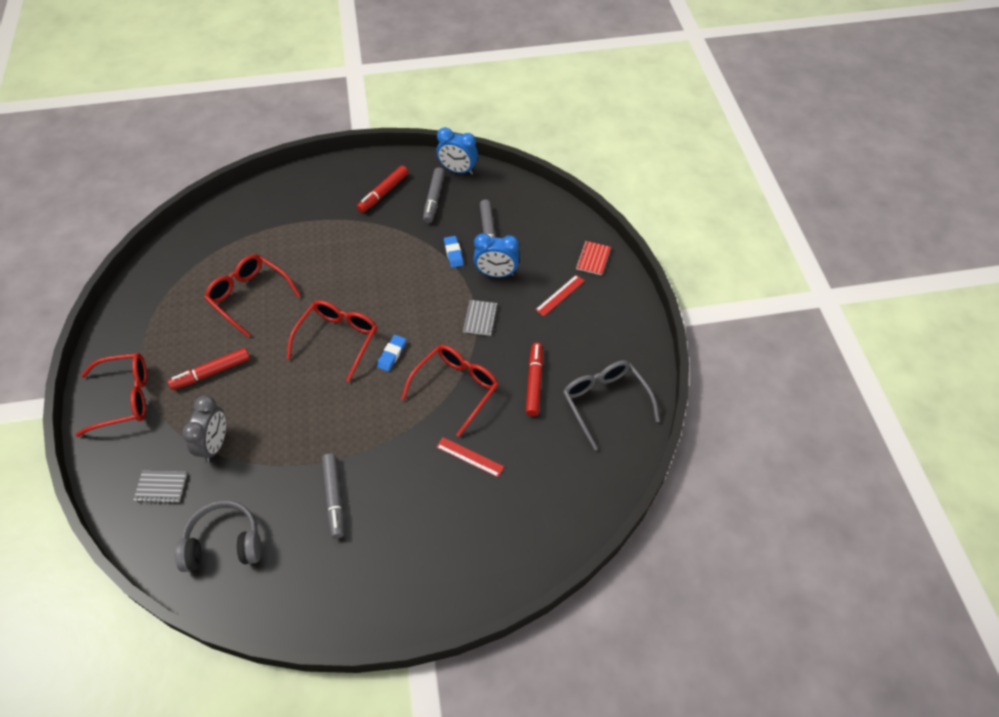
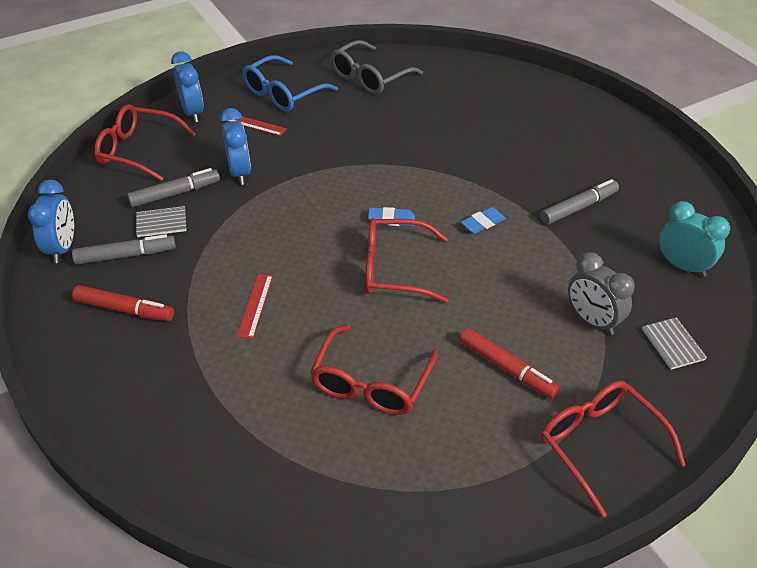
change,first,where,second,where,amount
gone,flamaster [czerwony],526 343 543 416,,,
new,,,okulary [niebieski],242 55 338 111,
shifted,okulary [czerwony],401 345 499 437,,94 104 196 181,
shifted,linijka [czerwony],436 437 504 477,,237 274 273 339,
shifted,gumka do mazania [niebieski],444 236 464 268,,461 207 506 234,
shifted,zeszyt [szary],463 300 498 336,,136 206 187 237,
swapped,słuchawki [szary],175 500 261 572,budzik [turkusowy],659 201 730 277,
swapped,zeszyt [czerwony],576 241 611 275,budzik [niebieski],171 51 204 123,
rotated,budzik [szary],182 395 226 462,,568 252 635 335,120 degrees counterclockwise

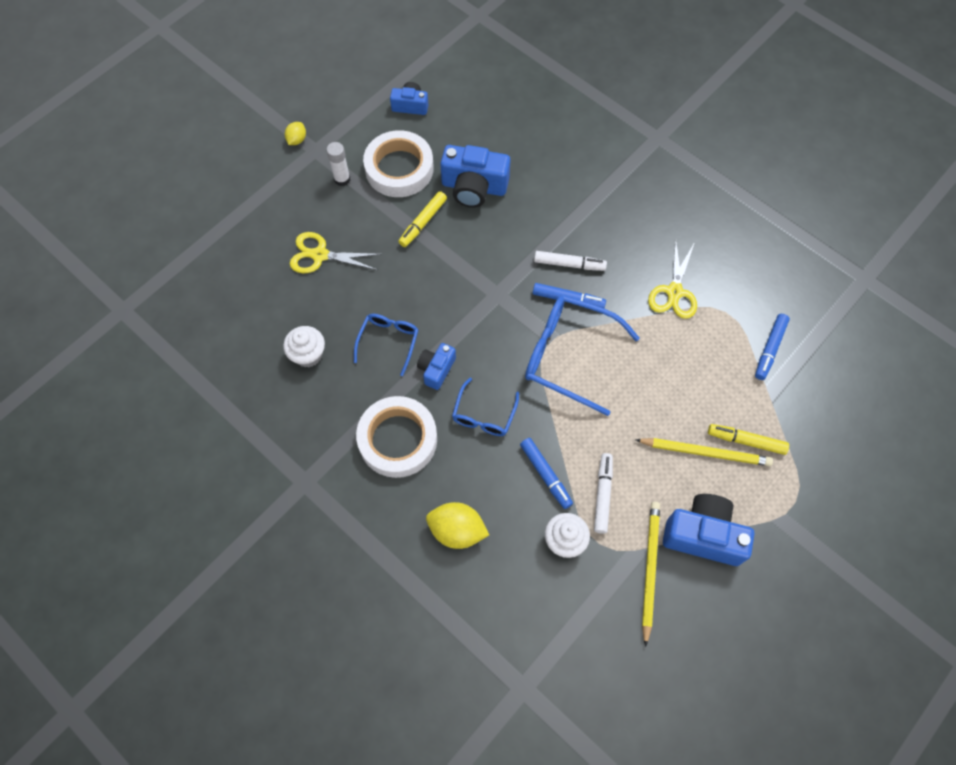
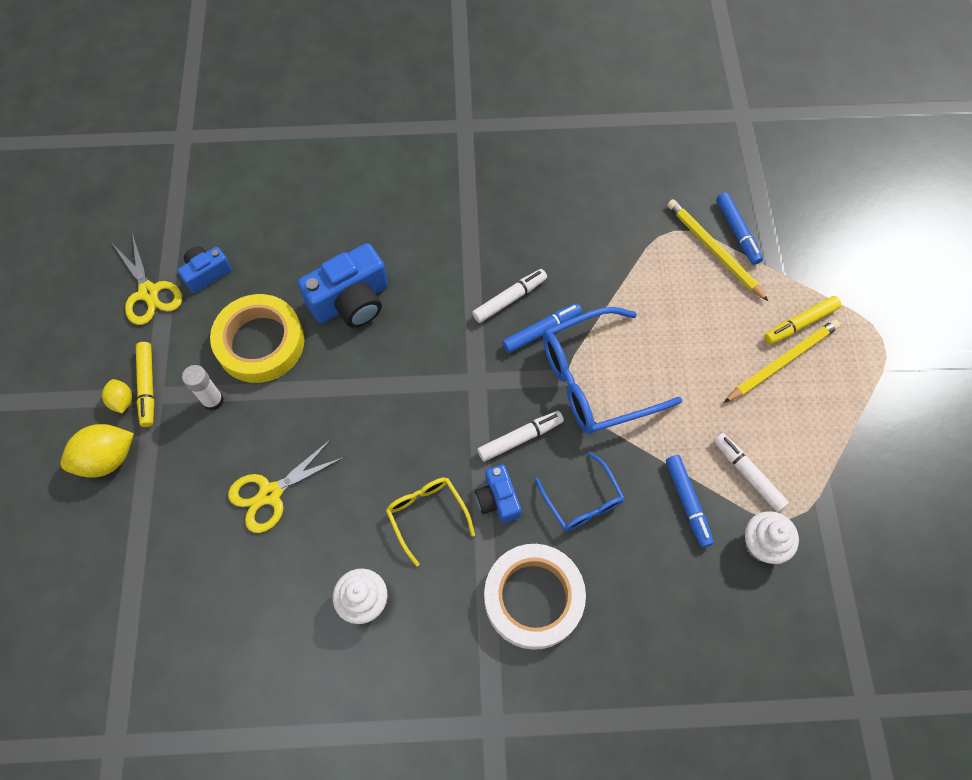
change,first,where,second,where,amount
gone,aparat fotograficzny [niebieski],663 494 754 566,,,
new,,,flamaster [biały],477 411 564 462,
shifted,flamaster [żółty],398 191 447 247,,136 342 154 427,
shifted,cytryna [żółty],426 502 489 549,,60 424 134 478,
shifted,ołówek [żółty],642 502 660 647,,667 199 768 301,
shifted,nożyczki [żółty],648 240 697 319,,113 233 182 325,
repainted,okulary [niebieski],354 314 418 376,okulary [żółty],386 478 475 566,
repainted,taśma klejąca [biały],363 130 434 197,taśma klejąca [żółty],210 294 304 383,
rotated,flamaster [niebieski],520 438 573 509,,666 455 714 548,60 degrees clockwise

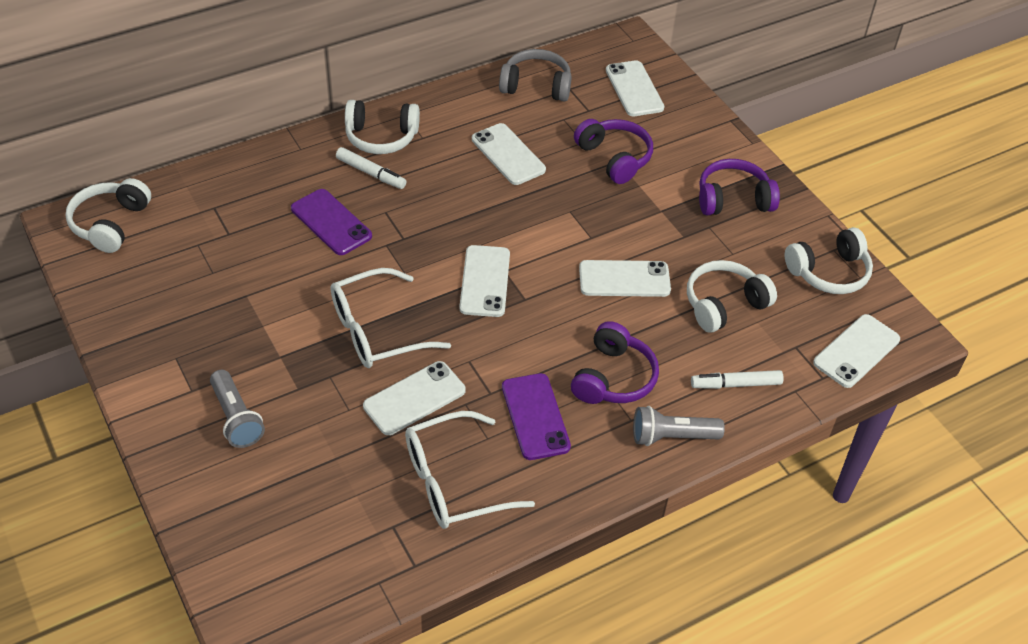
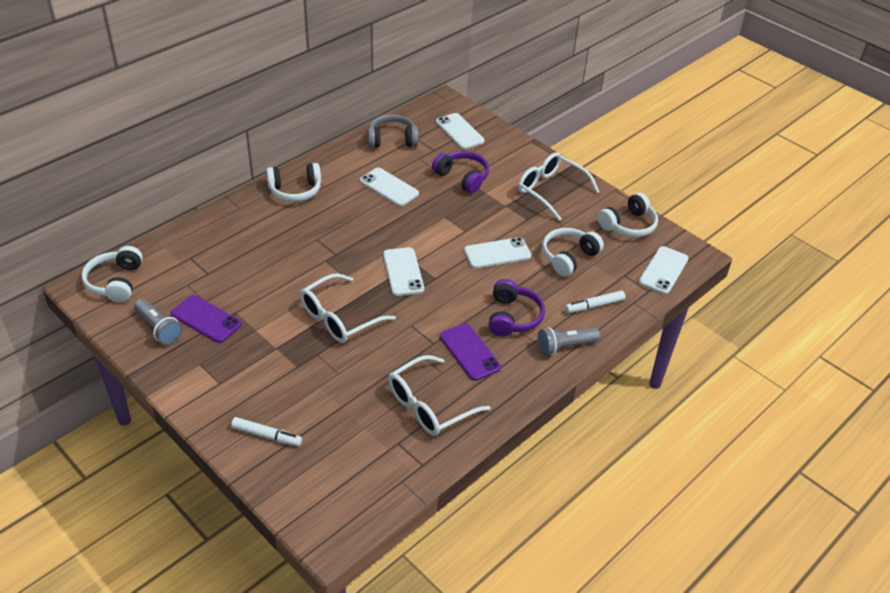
change,first,where,second,where,amount
gone,telefon [biały],363 361 466 435,,,
shifted,latarka [szary],210 370 265 448,,134 299 182 345,
shifted,telefon [fioletowy],291 189 372 255,,171 295 242 343,
shifted,flamaster [biały],336 147 406 189,,231 417 302 446,
swapped,słuchawki [fioletowy],699 159 780 215,okulary [biały],518 152 599 221,

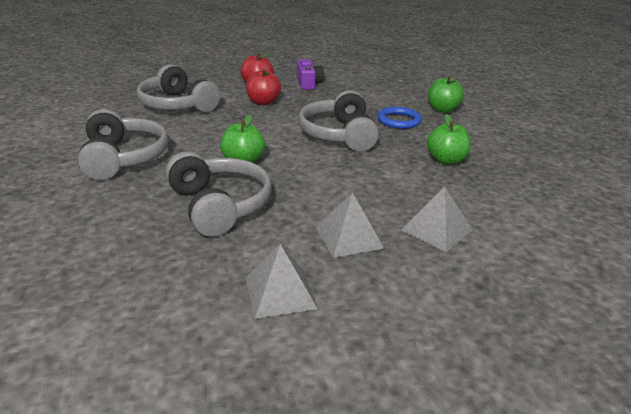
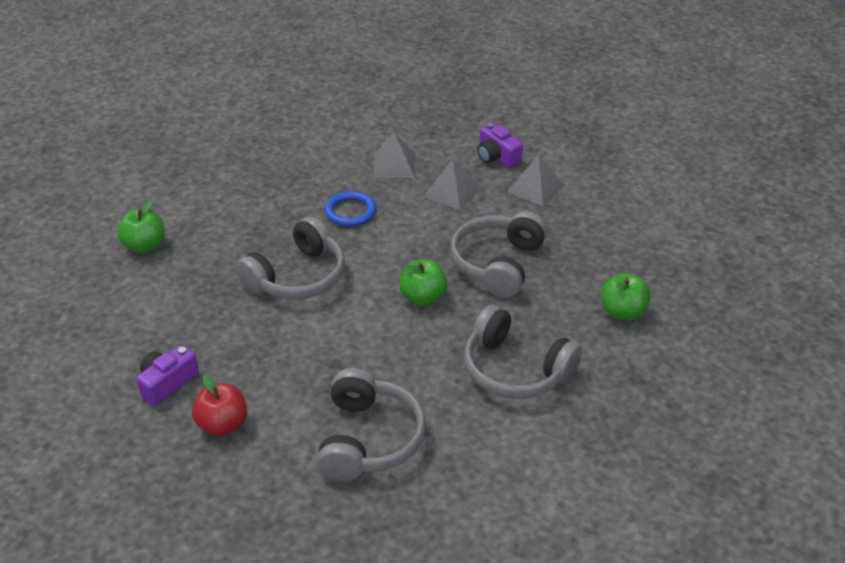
change,first,where,second,where,amount
gone,jabłko [czerwony],246 69 281 105,,,
new,,,aparat fotograficzny [fioletowy],477 123 523 168,
shifted,pierścień [niebieski],377 107 422 129,,324 191 377 227,
shifted,jabłko [zielony],427 114 471 165,,601 273 650 320,
rotated,słuchawki [szary],78 109 169 180,,464 305 582 399,90 degrees counterclockwise

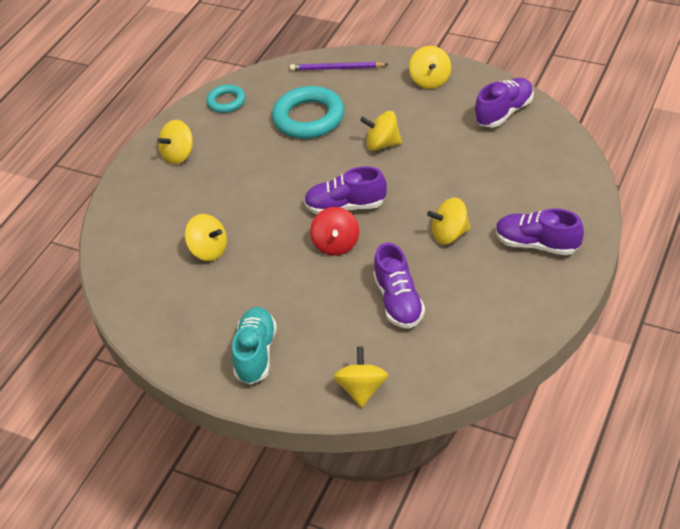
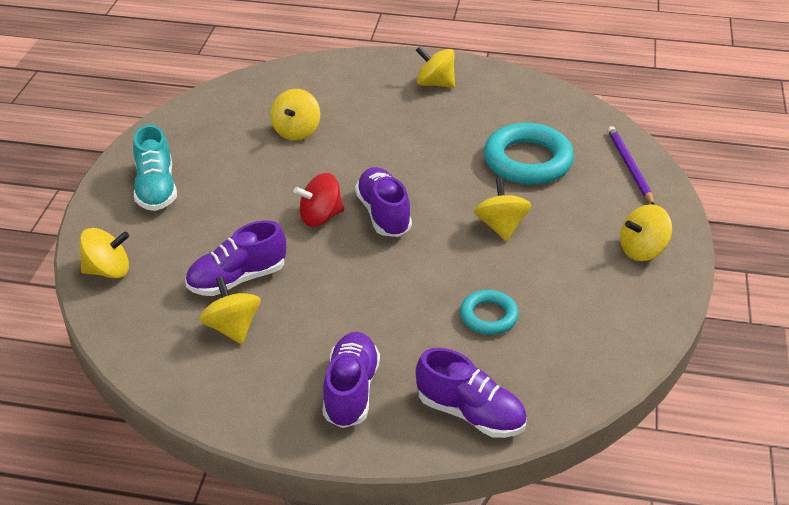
change,first,where,second,where,amount
shifted,pierścień [turkusowy],206 85 246 113,,460 290 519 335,
shifted,bączek [żółty],427 198 471 245,,199 276 261 344,
shifted,but [fioletowy],475 78 534 127,,416 348 527 438,
rotated,but [turkusowy],232 307 277 384,,133 125 177 211,90 degrees clockwise

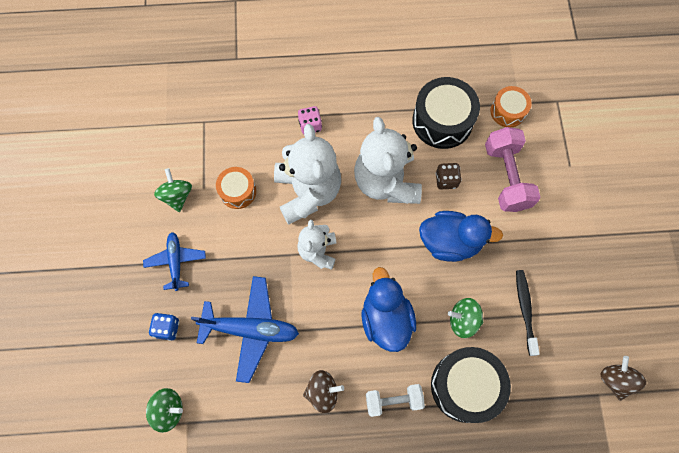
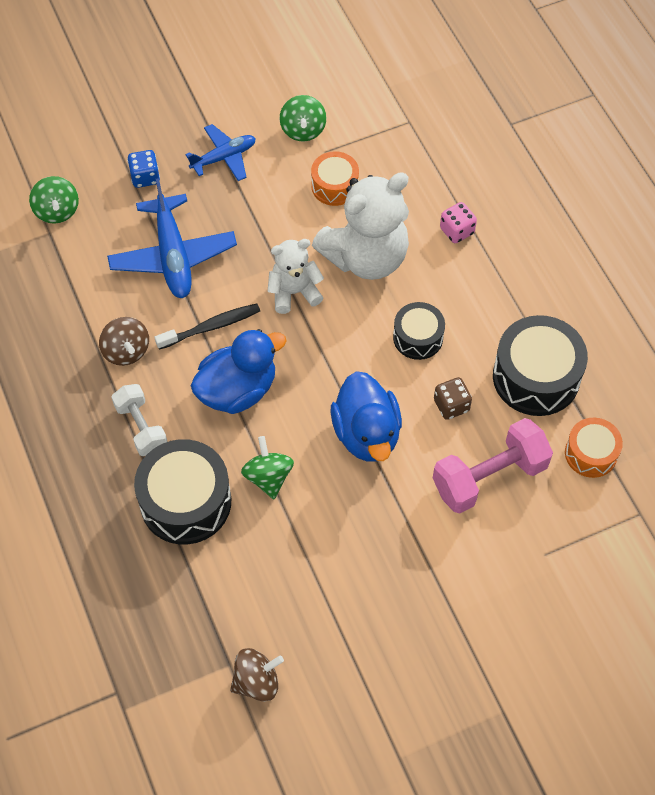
change,first,where,second,where,amount
shifted,szczoteczka do zębów [czarny],516 270 540 356,,154 303 260 350,
swapped,miś [biały],354 117 422 204,bęben [czarny],393 302 445 360,
rotated,bączek [zielony],154 168 192 212,,279 95 326 141,120 degrees clockwise

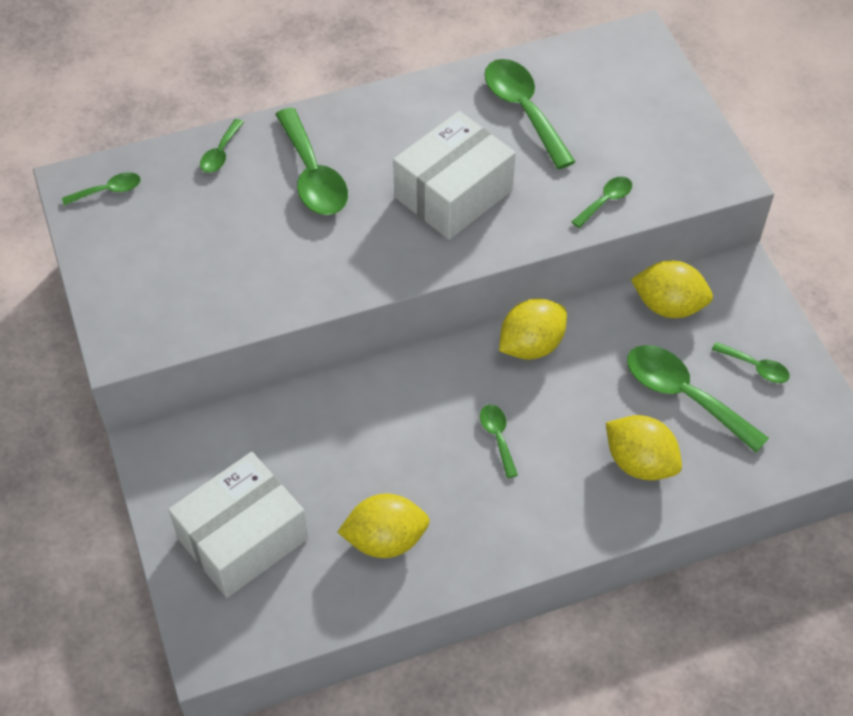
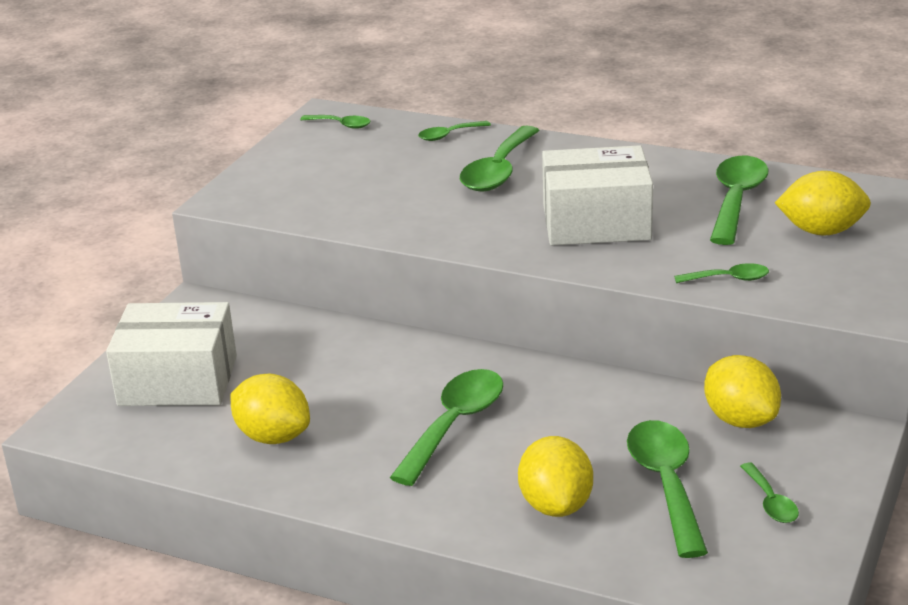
change,first,where,second,where,amount
shifted,cytryna [żółty],499 298 567 360,,775 171 871 236,
scaled,łyżka [zielony],480 404 518 478,,390 369 504 486,x1.96

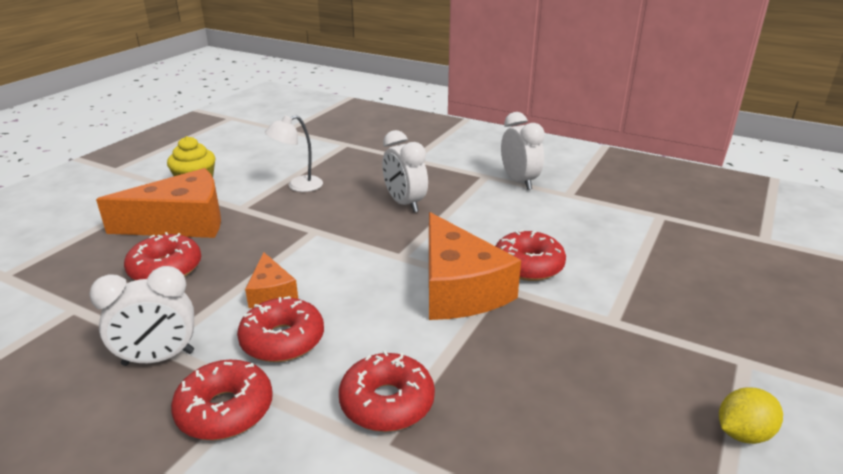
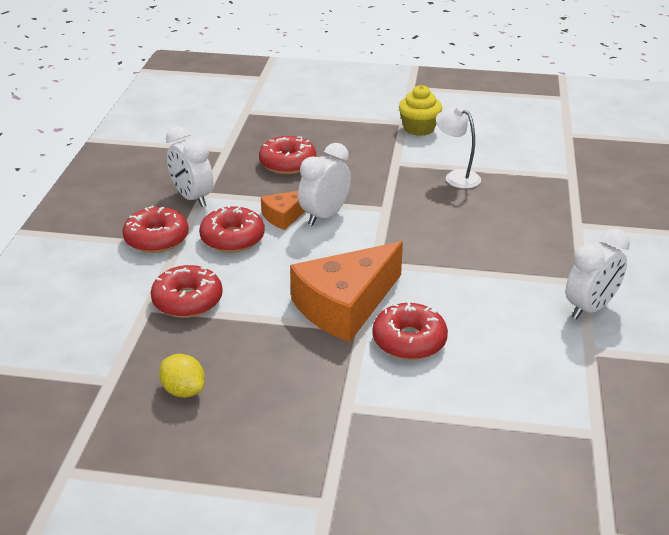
change,first,where,second,where,amount
gone,ser [pomarańczowy],96 168 221 238,,,
shifted,budzik [biały],382 130 428 212,,298 143 351 226,
shifted,cytryna [żółty],719 388 783 444,,159 354 205 398,

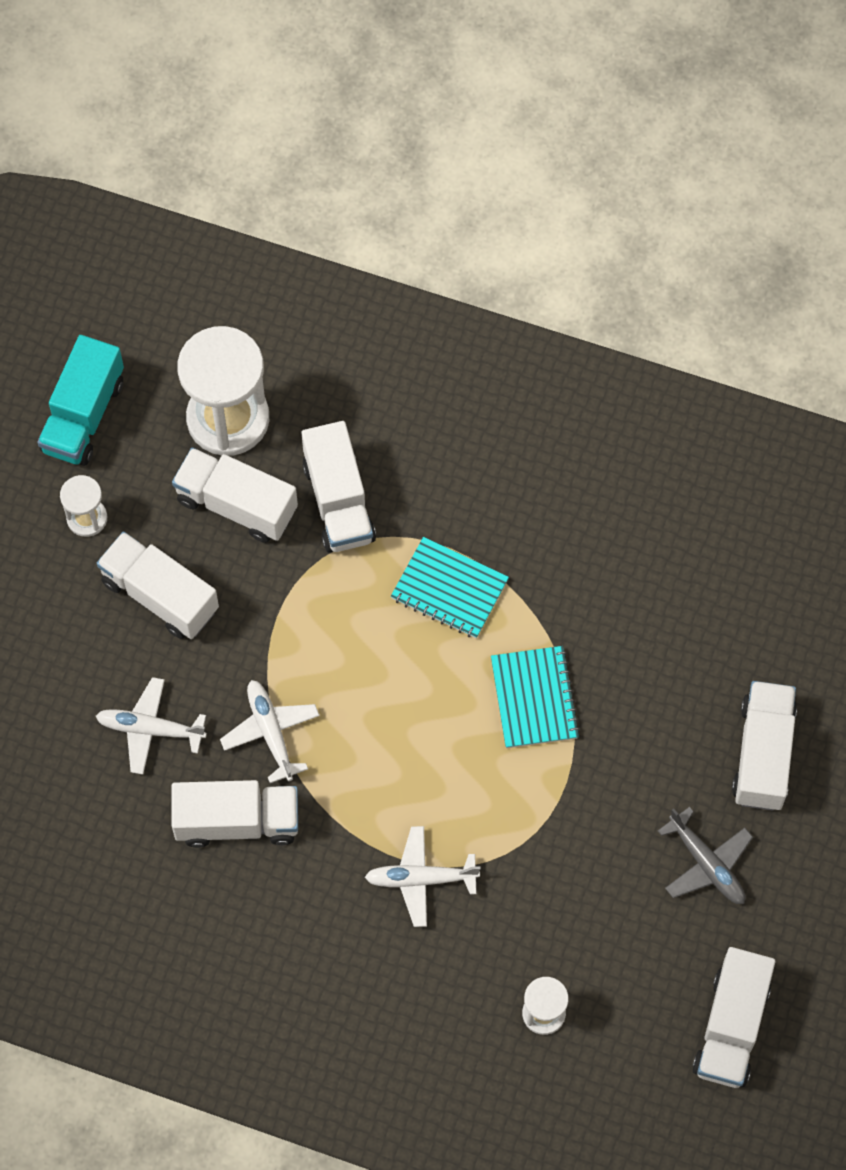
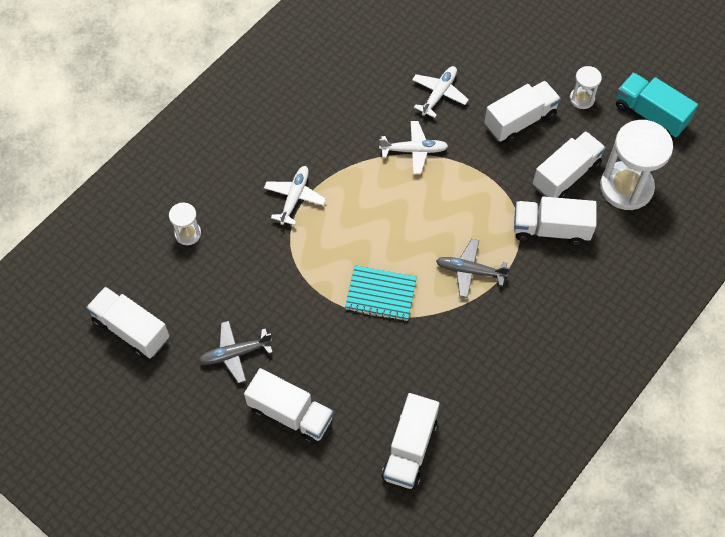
change,first,where,second,where,amount
shifted,ciężarówka [biały],171 780 298 848,,381 393 439 489,
swapped,zeszyt [turkusowy],391 537 509 638,samolot [szary],436 239 510 298,

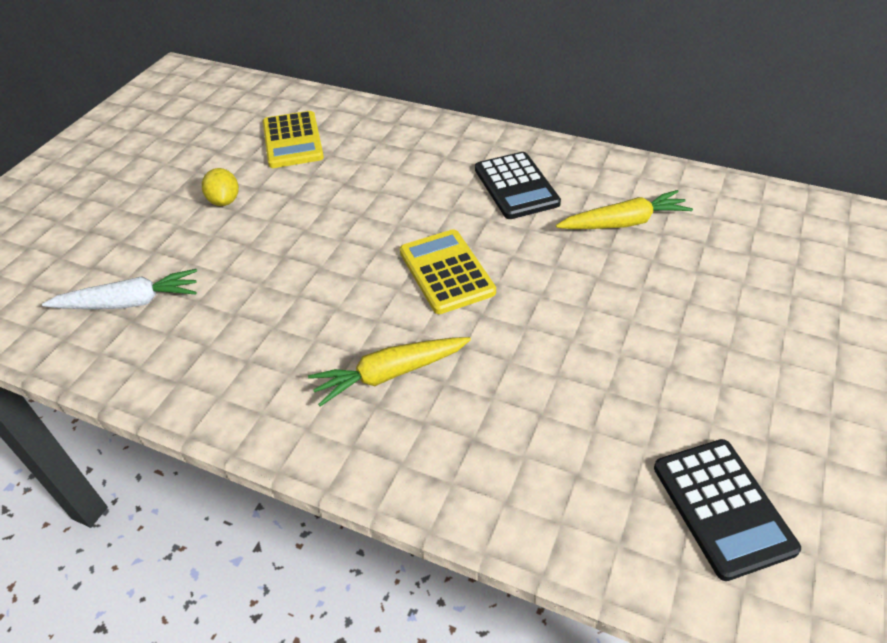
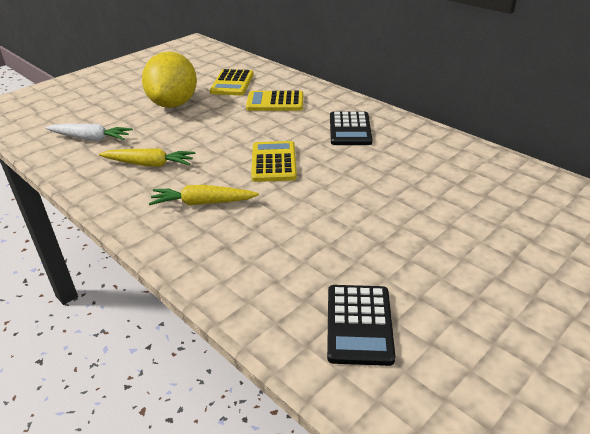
change,first,where,second,where,amount
new,,,kalkulator [żółty],246 91 303 111,
shifted,marchewka [żółty],556 190 693 229,,99 148 195 167,
scaled,cytryna [żółty],202 168 239 206,,142 51 197 108,x2.39

